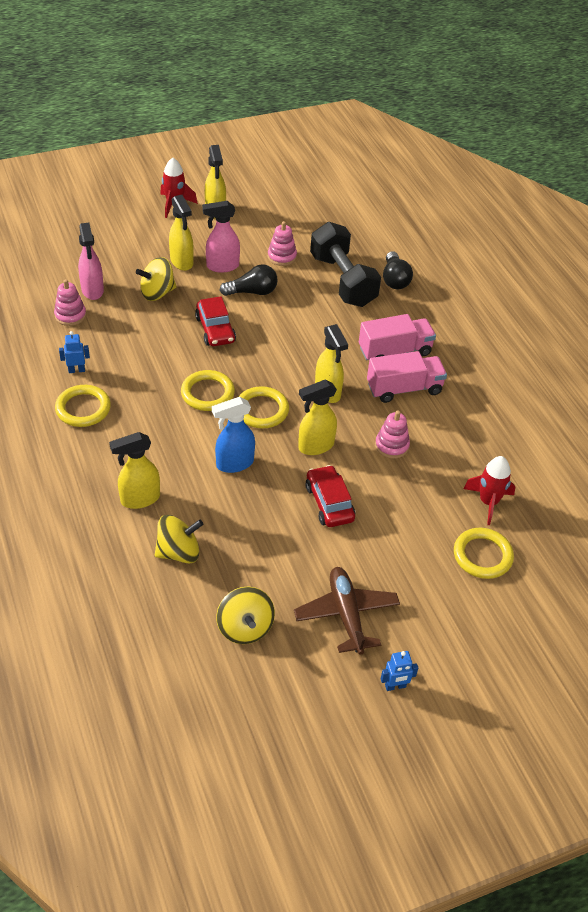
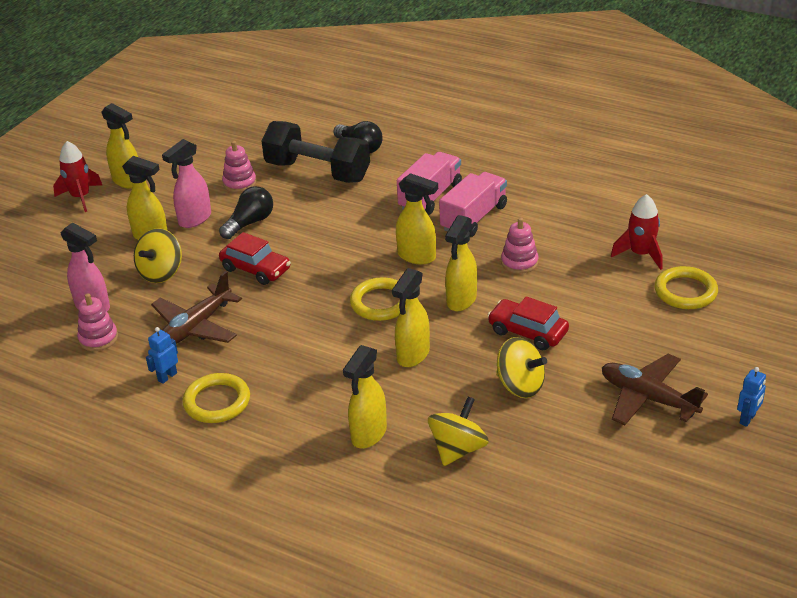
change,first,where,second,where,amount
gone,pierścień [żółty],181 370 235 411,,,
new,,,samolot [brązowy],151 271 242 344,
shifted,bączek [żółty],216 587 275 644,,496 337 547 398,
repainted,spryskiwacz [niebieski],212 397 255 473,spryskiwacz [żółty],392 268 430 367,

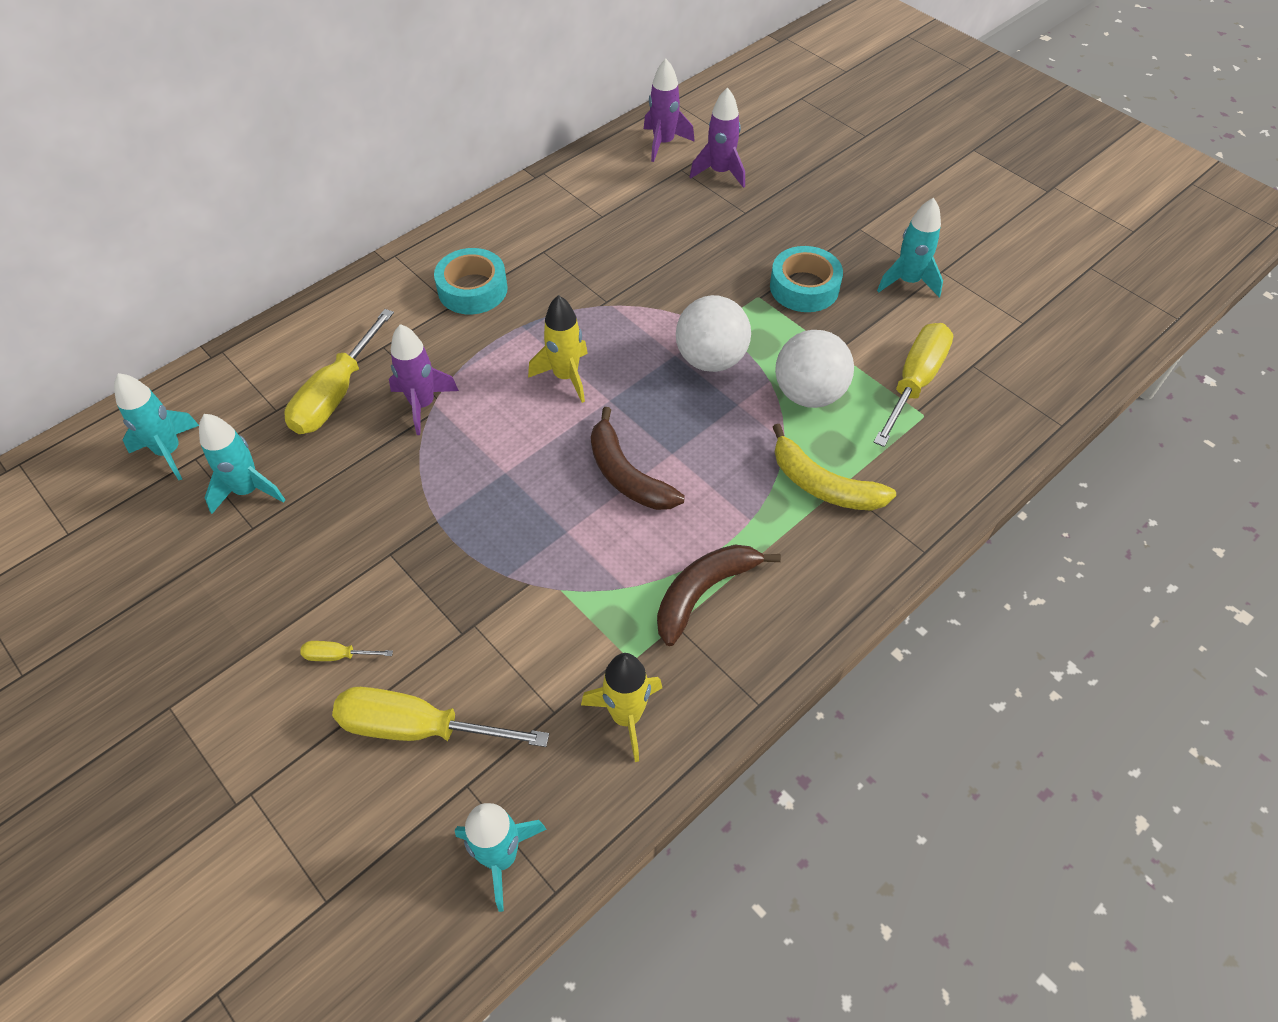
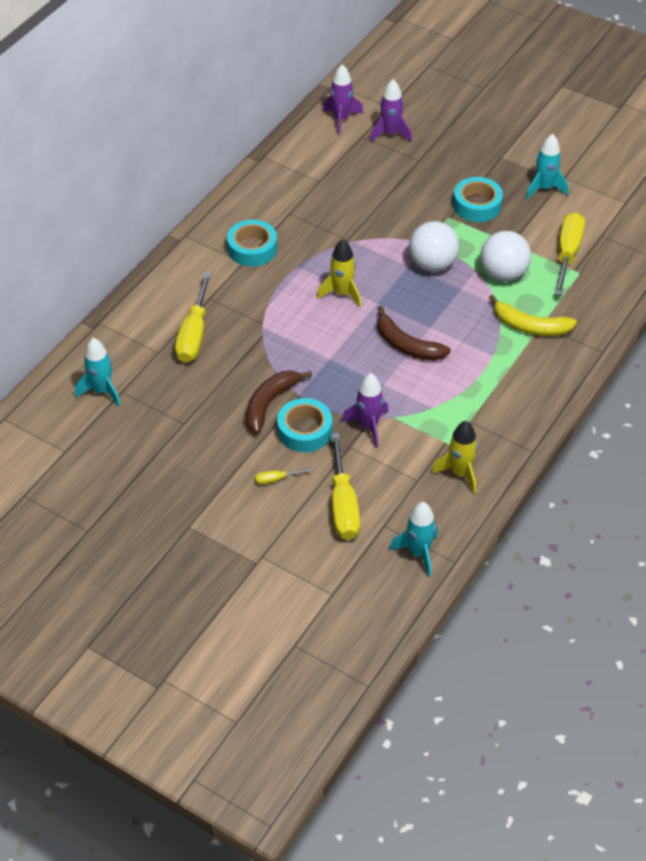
change,first,where,second,where,amount
gone,rakieta [turkusowy],199 414 285 514,,,
new,,,taśma klejąca [turkusowy],277 398 332 452,
shifted,rakieta [fioletowy],389 324 459 435,,342 373 389 448,
shifted,banan [brązowy],657 545 781 646,,246 371 312 434,
rotated,śrubokręt [żółty],332 687 549 747,,331 433 360 540,90 degrees counterclockwise

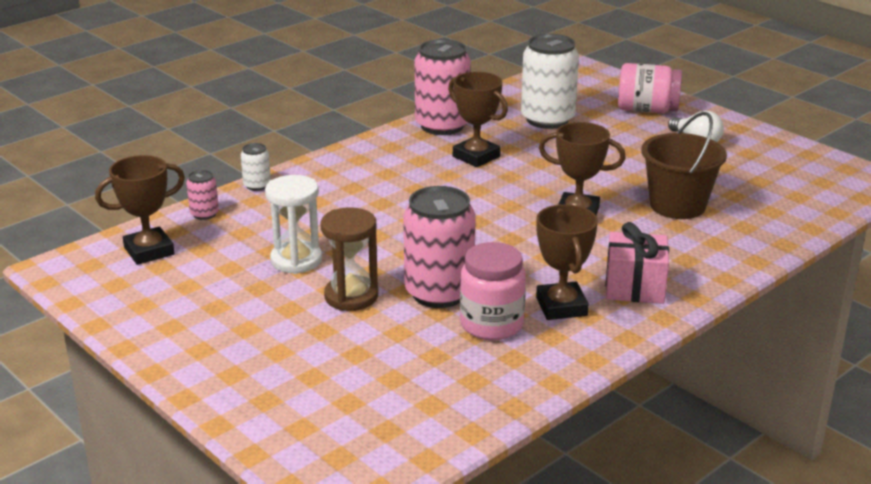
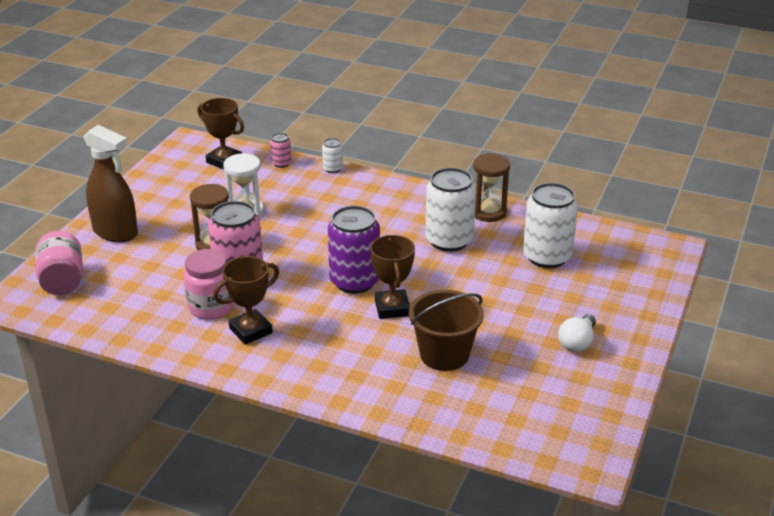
change,first,where,second,where,amount
gone,prezent [różowy],606 222 669 304,,,
new,,,spryskiwacz [brązowy],83 125 138 242,
new,,,puszka [fioletowy],328 206 380 294,
shifted,słoik [różowy],618 63 682 113,,35 231 83 295,
swapped,puszka [różowy],415 39 471 135,klepsydra [brązowy],473 153 510 222,
swapped,puchar [brązowy],448 72 508 167,puszka [biały],425 168 476 252,

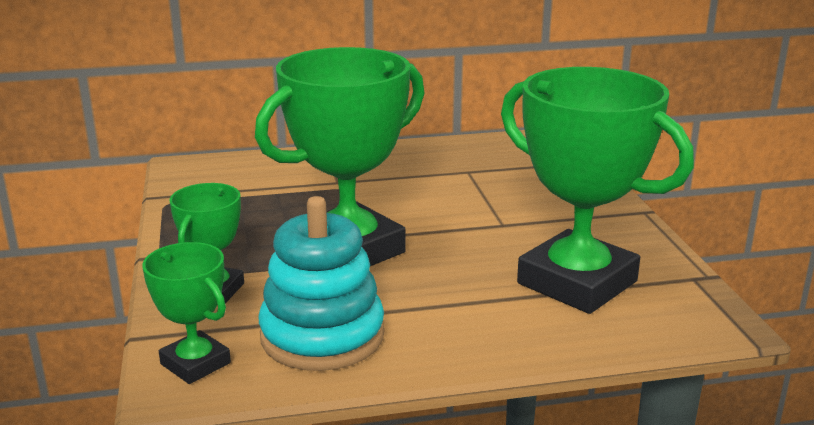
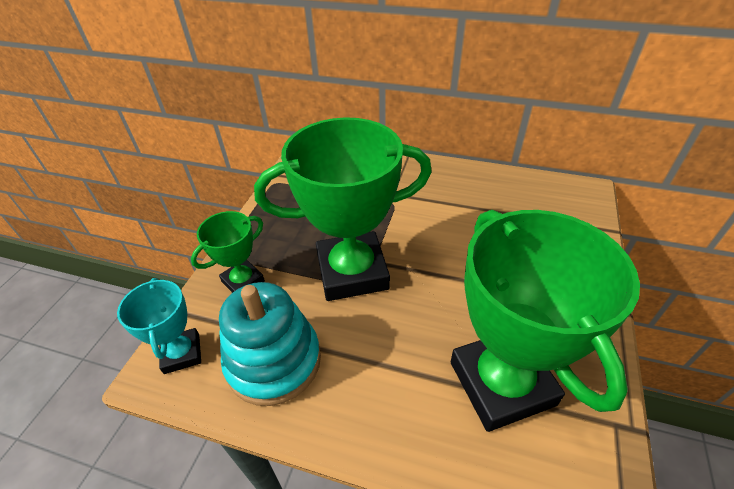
change,first,where,second,where,amount
repainted,puchar [zielony],142 242 231 384,puchar [turkusowy],117 278 201 374,

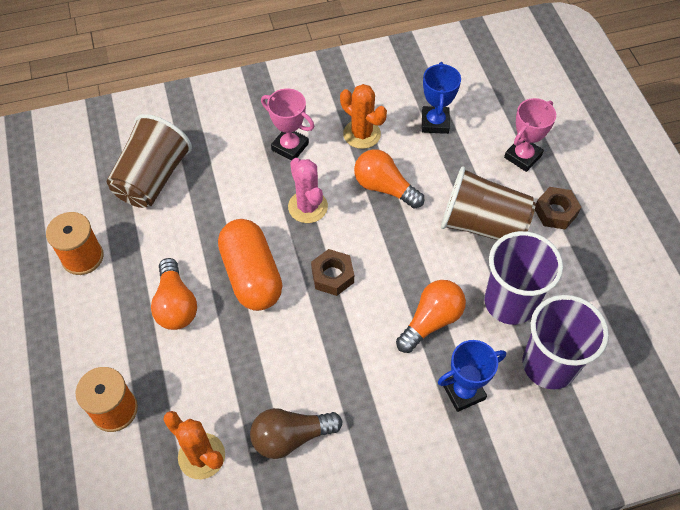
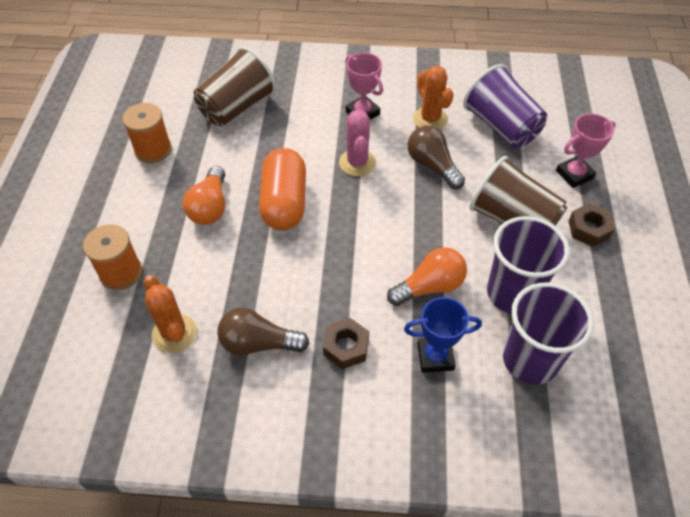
change,first,where,second,where,amount
shifted,nakrętka [brązowy],311 249 354 296,,323 318 369 369,
swapped,puchar [niebieski],422 62 461 134,szklanka [fioletowy],463 64 547 148,
repainted,żarówka [pomarańczowy],354 149 424 209,żarówka [brązowy],408 126 465 189,

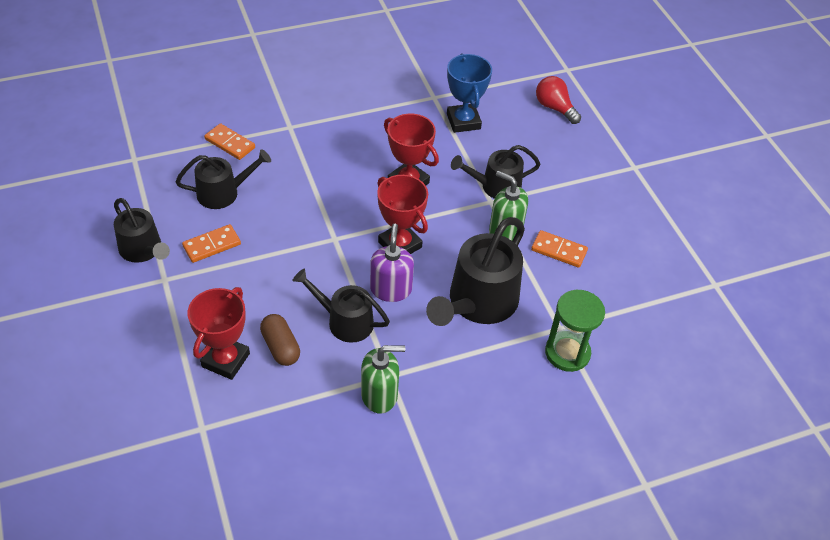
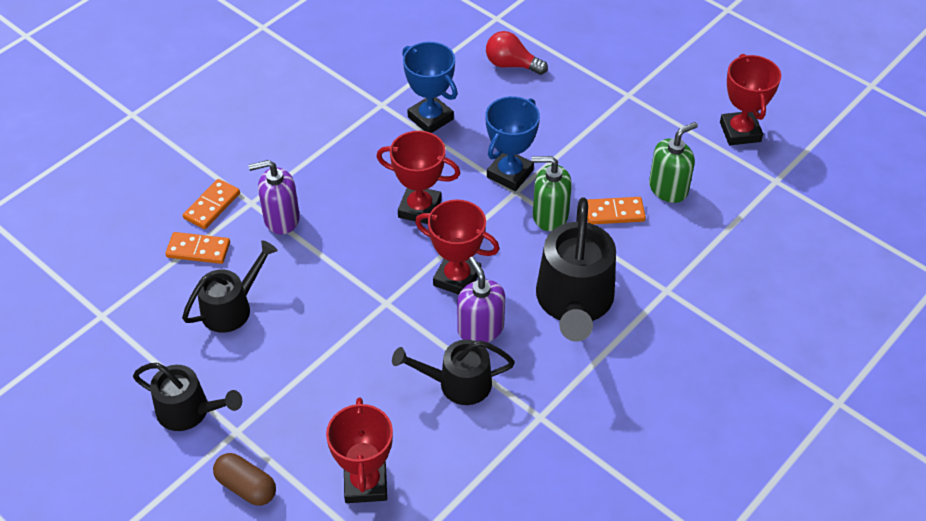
change,first,where,second,where,amount
gone,klepsydra [zielony],545 290 605 372,,,
new,,,dozownik mydła [fioletowy],249 160 300 234,
new,,,puchar [czerwony],720 54 781 145,
shifted,kostka domina [pomarańczowy],182 224 241 263,,183 179 240 229,
shifted,kapsułka [brązowy],260 314 300 366,,213 453 276 506,
shifted,dozownik mydła [zielony],361 345 405 413,,649 122 698 203,
swapped,konewka [czarny],451 145 540 199,puchar [niebieski],485 96 540 191,

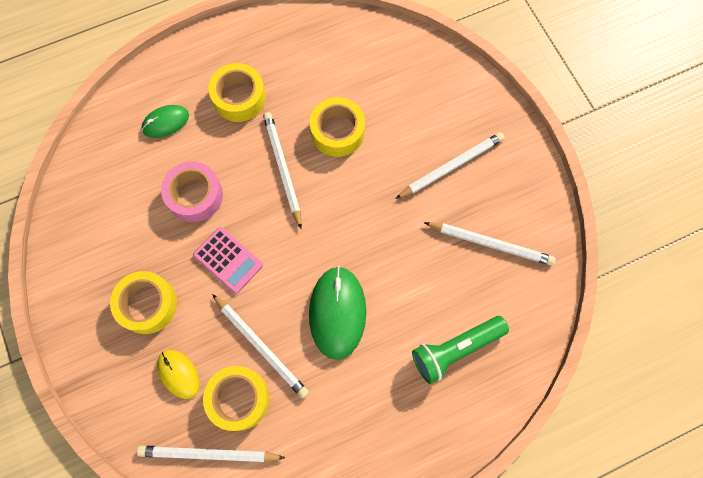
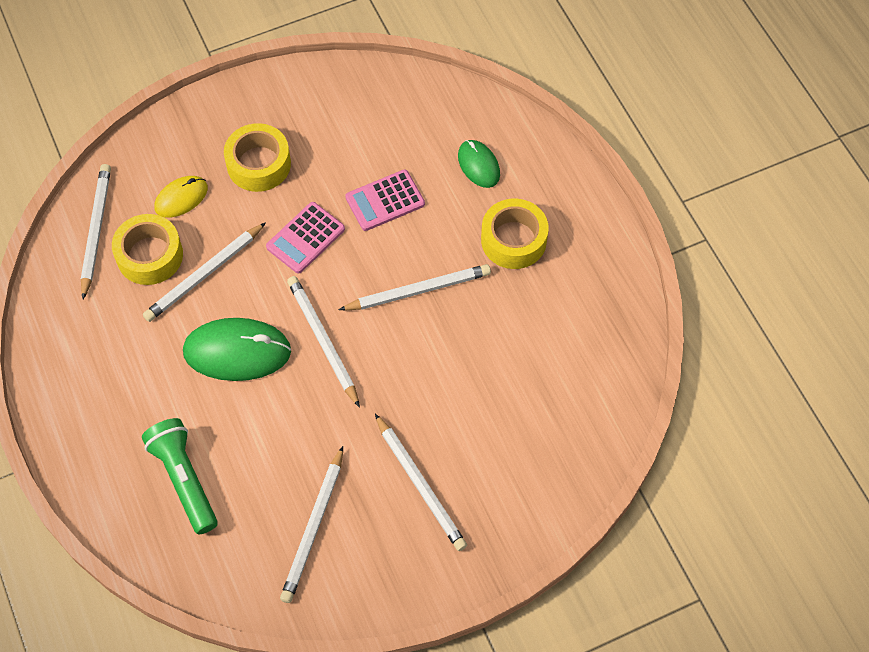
change,first,where,second,where,amount
gone,taśma klejąca [żółty],310 97 365 157,,,
new,,,ołówek [biały],287 276 360 408,
swapped,taśma klejąca [różowy],161 161 223 222,kalkulator [różowy],345 170 425 231,

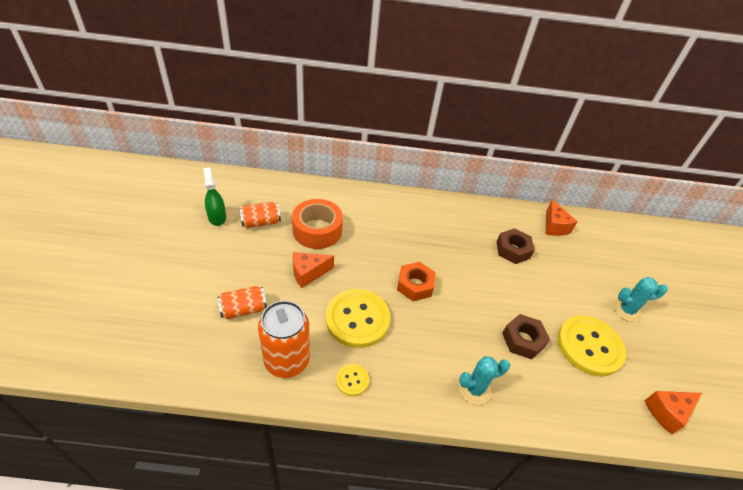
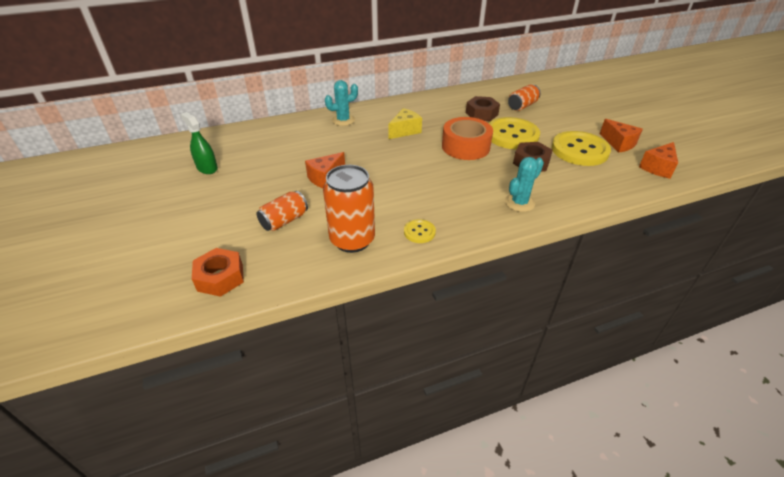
change,first,where,second,where,amount
new,,,ser [żółty],389 108 422 139,
shifted,puszka [pomarańczowy],239 202 281 228,,508 85 541 111,
shifted,taśma klejąca [pomarańczowy],292 199 343 249,,442 117 493 160,
shifted,guzik [żółty],326 289 391 348,,489 117 540 149,
shifted,nakrętka [pomarańczowy],397 262 436 301,,192 248 244 297,
shifted,ser [pomarańczowy],546 199 578 236,,600 119 643 153,
shifted,kaktus [turkusowy],613 277 668 322,,325 80 358 126,

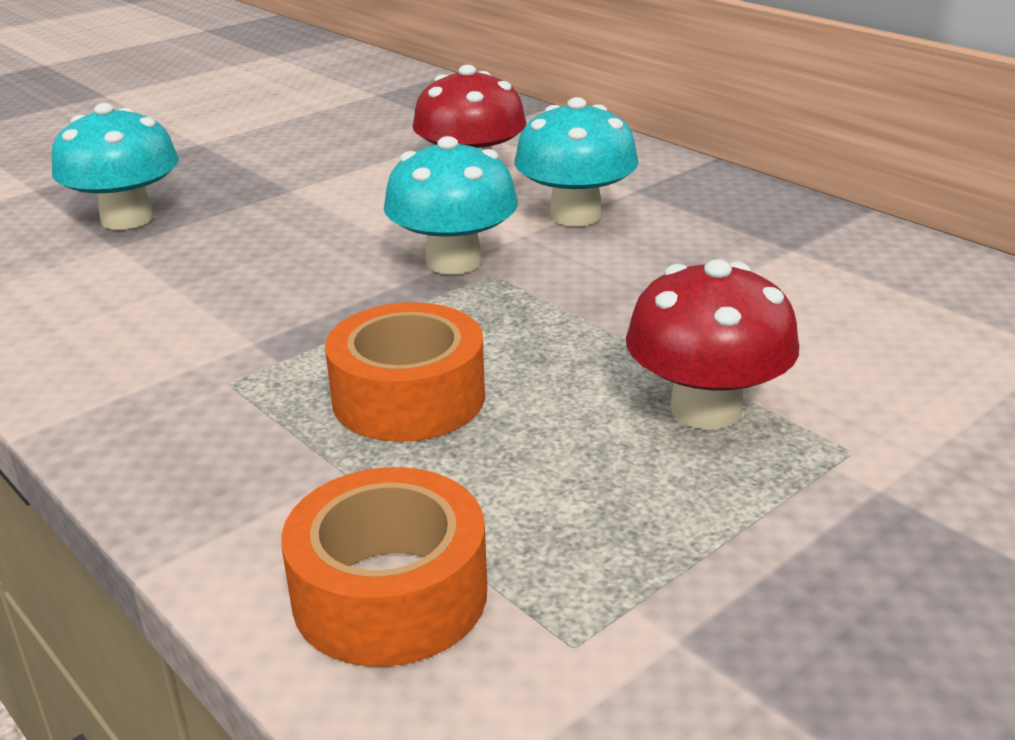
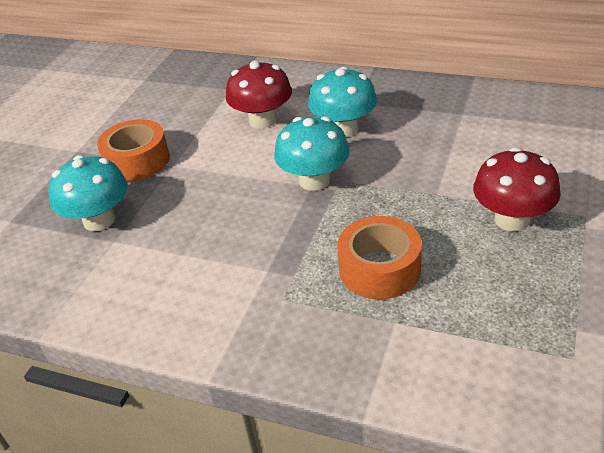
change,first,where,second,where,amount
shifted,taśma klejąca [pomarańczowy],281 467 487 667,,97 119 170 181,

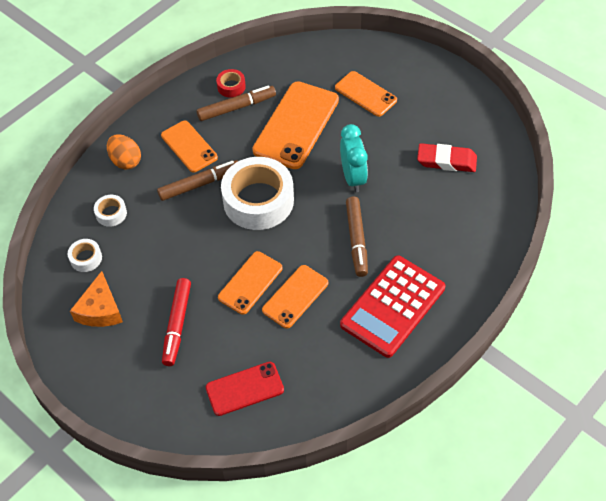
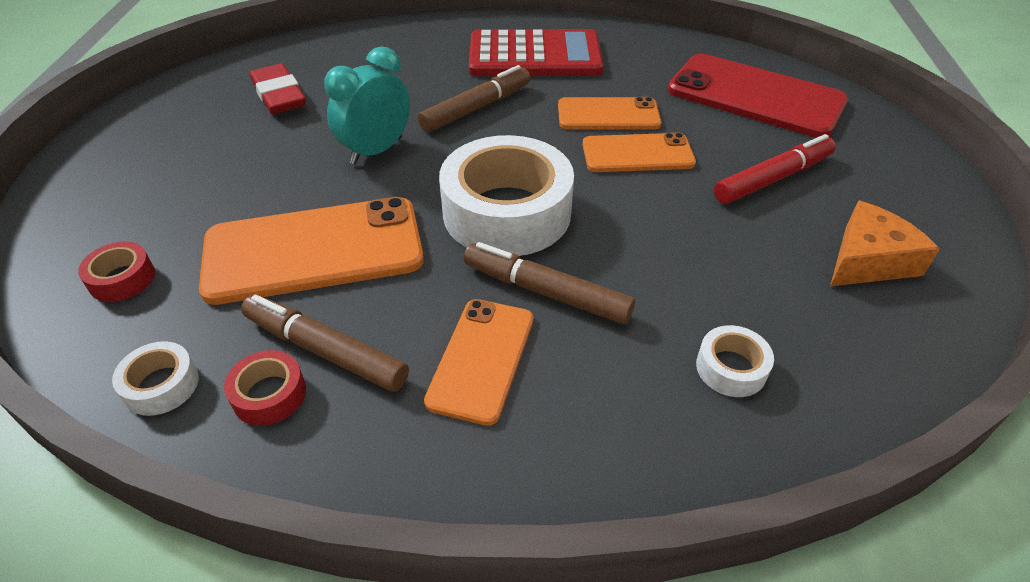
change,first,where,second,where,amount
gone,jajko [pomarańczowy],107 134 141 169,,,
gone,telefon [pomarańczowy],335 71 397 117,,,
new,,,taśma klejąca [czerwony],78 241 155 302,
shifted,taśma klejąca [biały],68 239 102 272,,112 341 199 416,
scaled,telefon [czerwony],206 362 284 416,,668 54 848 138,x1.69

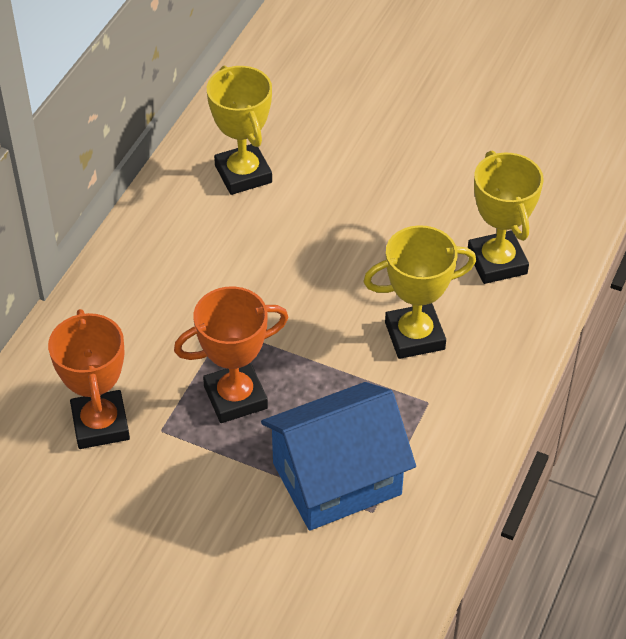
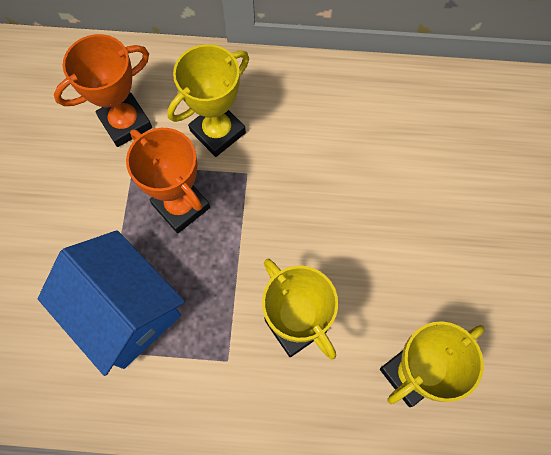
change,first,where,second,where,amount
shifted,puchar [żółty],207 66 272 195,,167 44 249 157,

